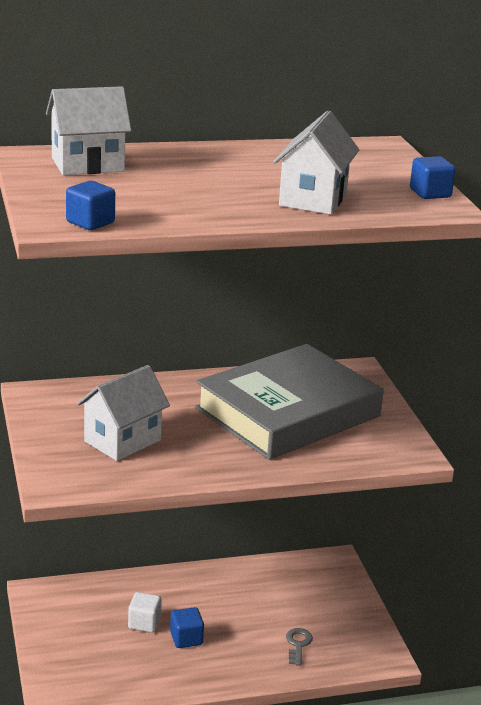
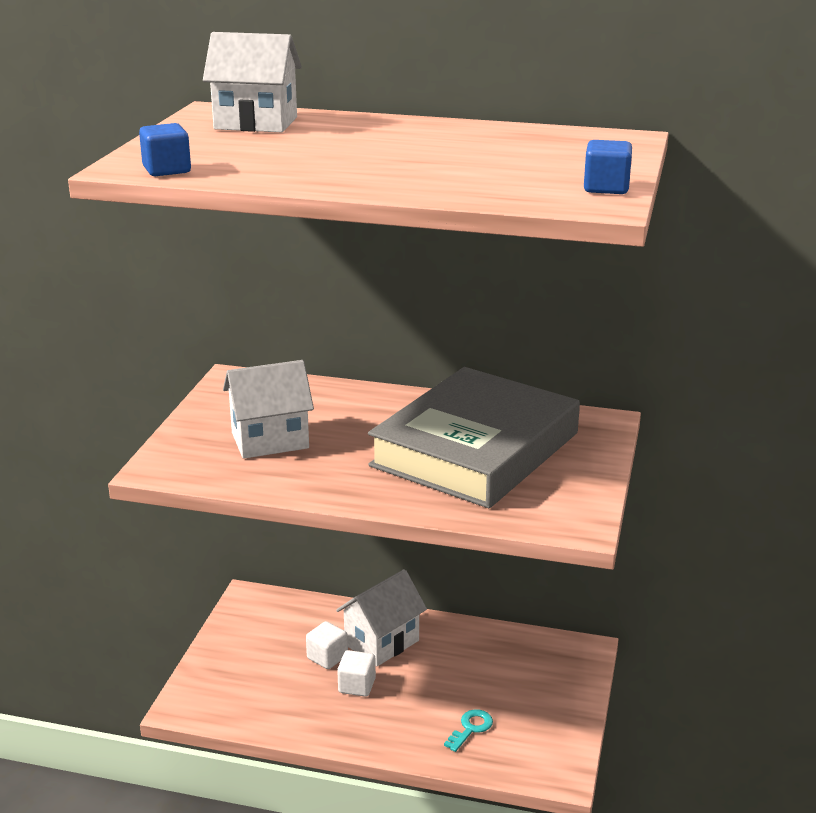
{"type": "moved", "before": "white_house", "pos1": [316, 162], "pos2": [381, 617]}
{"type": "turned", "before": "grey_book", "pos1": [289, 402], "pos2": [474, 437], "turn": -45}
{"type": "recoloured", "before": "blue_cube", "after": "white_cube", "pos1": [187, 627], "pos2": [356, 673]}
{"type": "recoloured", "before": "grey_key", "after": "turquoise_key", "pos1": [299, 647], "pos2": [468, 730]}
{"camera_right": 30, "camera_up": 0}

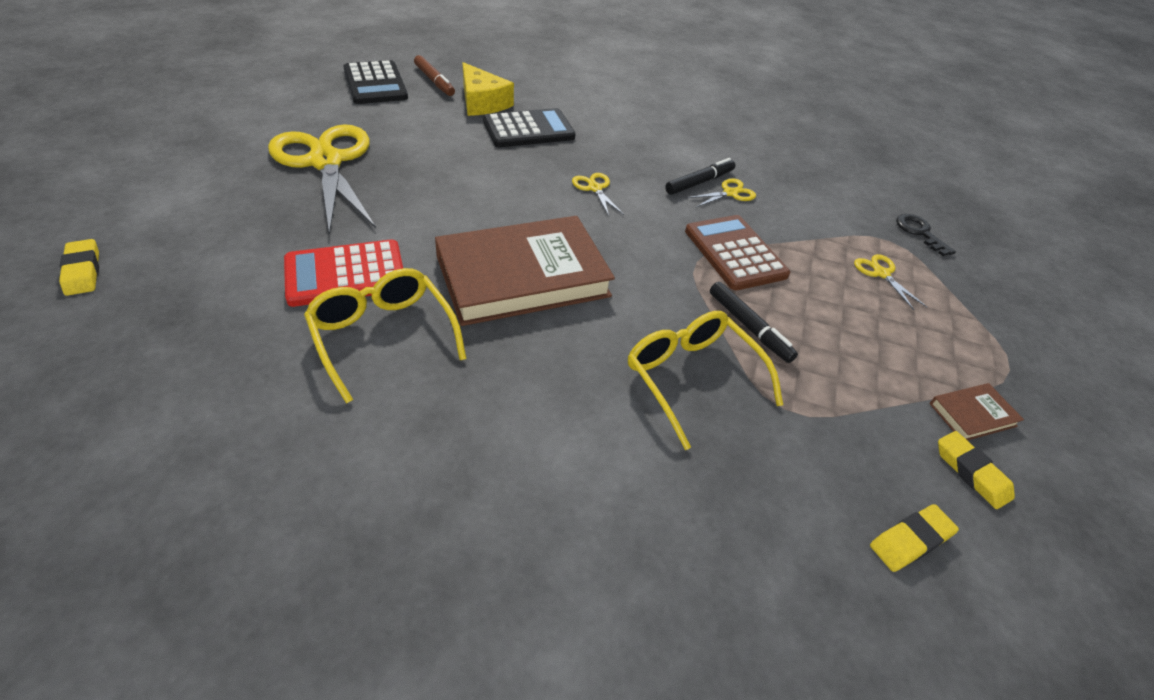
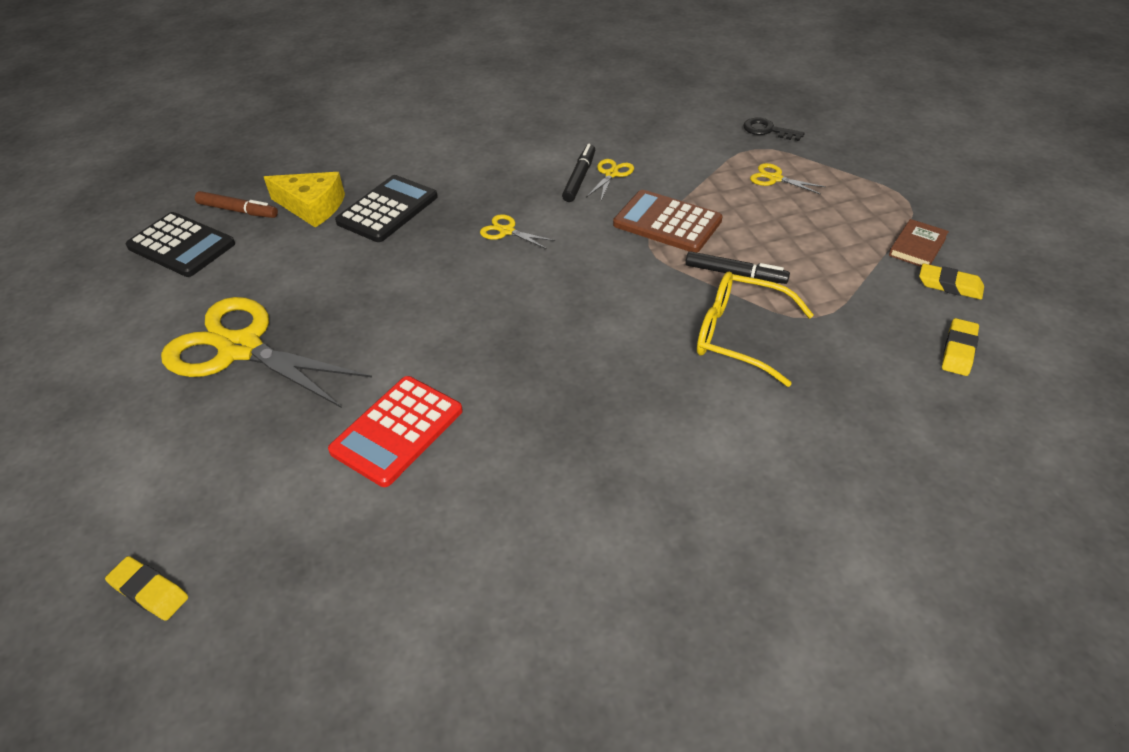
{"type": "removed", "before": "brown_book", "pos1": [525, 271]}
{"type": "removed", "before": "yellow_glasses", "pos1": [385, 336]}
{"camera_right": -30, "camera_up": 0}

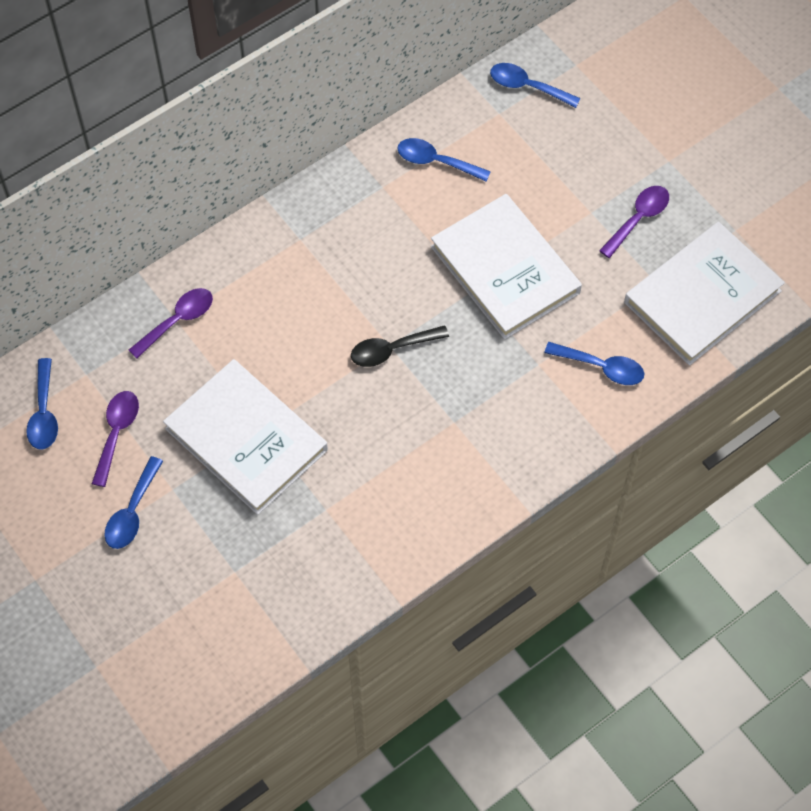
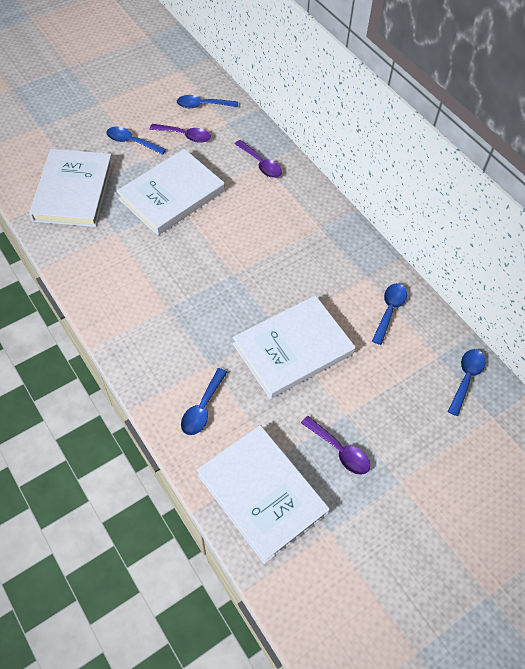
{"type": "removed", "before": "black_spoon", "pos1": [400, 346]}
{"type": "added", "after": "white_book", "pos2": [71, 188]}
{"camera_right": 90, "camera_up": -5}

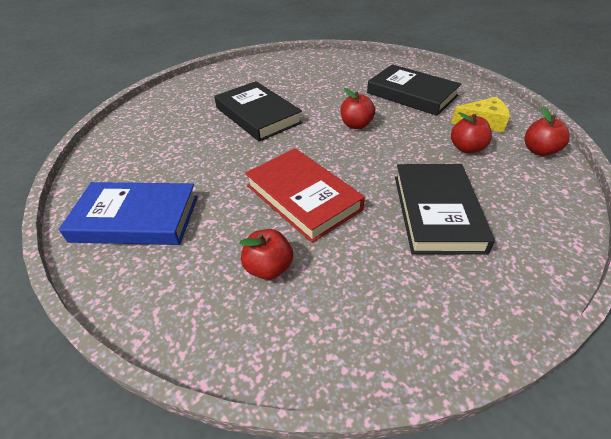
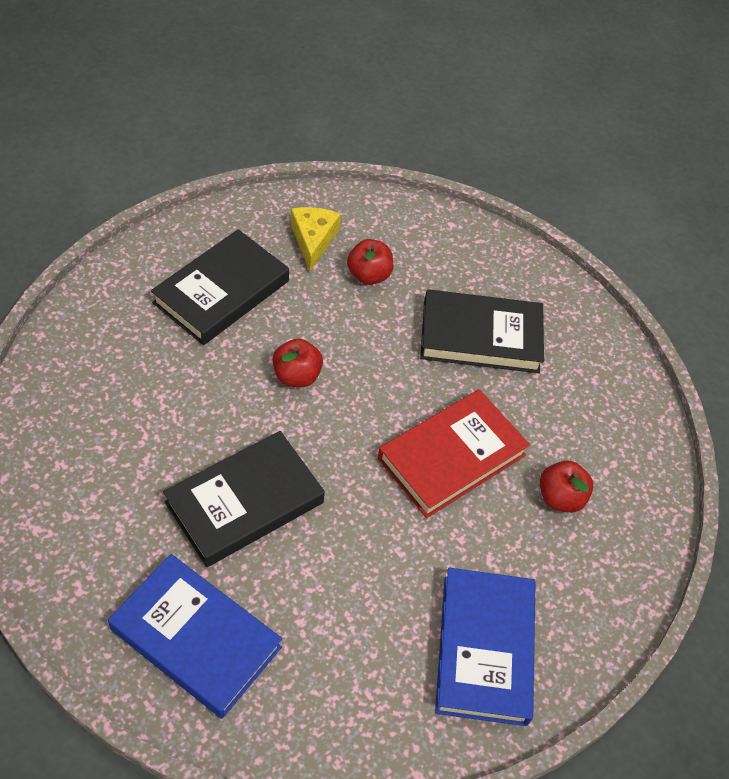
{"type": "removed", "before": "red_apple", "pos1": [547, 131]}
{"type": "added", "after": "blue_book", "pos2": [195, 636]}
{"camera_right": -95, "camera_up": 10}

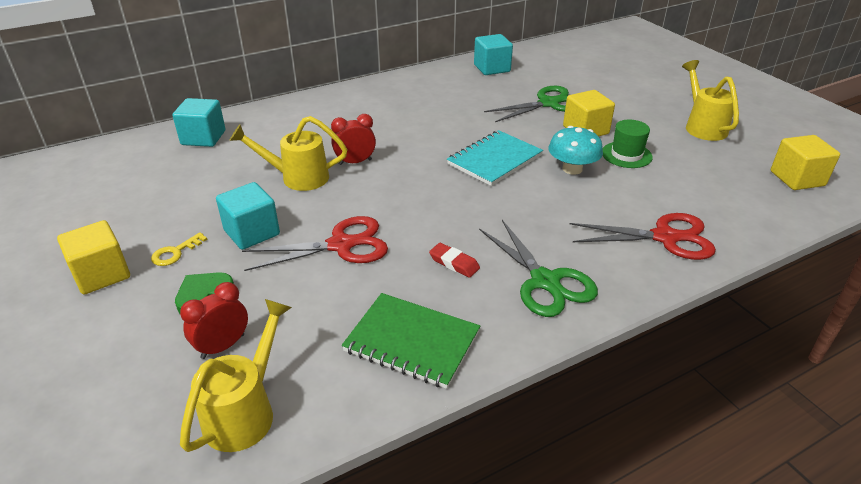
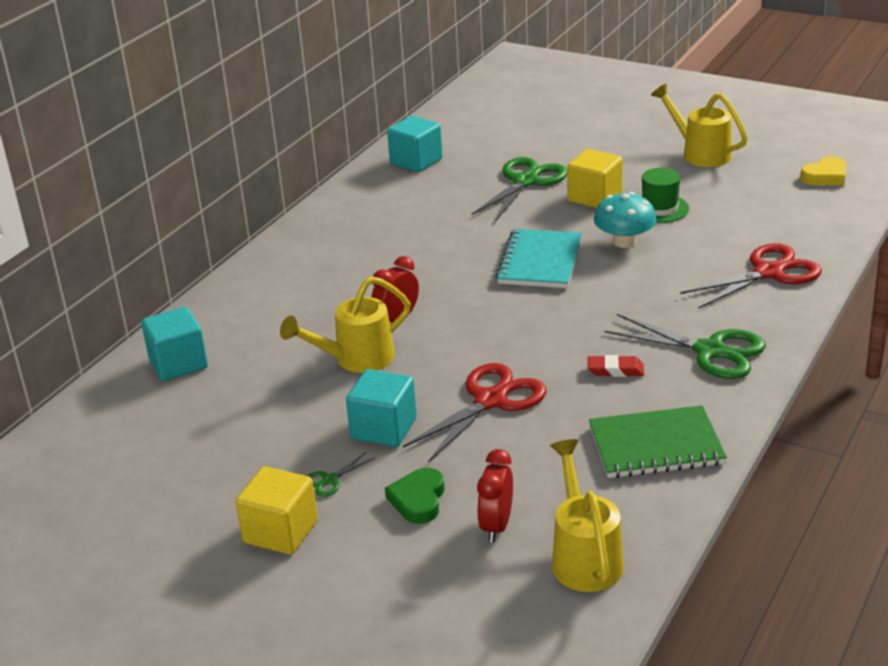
{"type": "replaced", "before": "yellow_cube", "after": "yellow_heart", "pos1": [805, 162], "pos2": [823, 170]}
{"type": "replaced", "before": "yellow_key", "after": "green_scissors", "pos1": [179, 249], "pos2": [341, 474]}
{"camera_right": -30, "camera_up": -5}

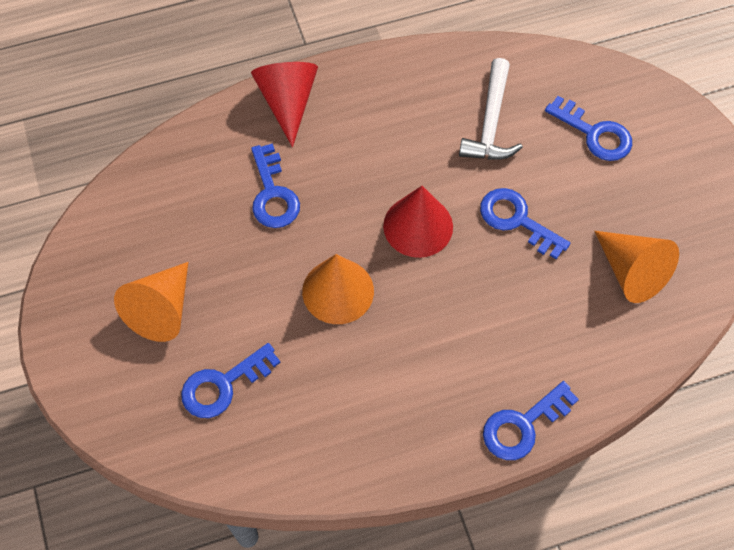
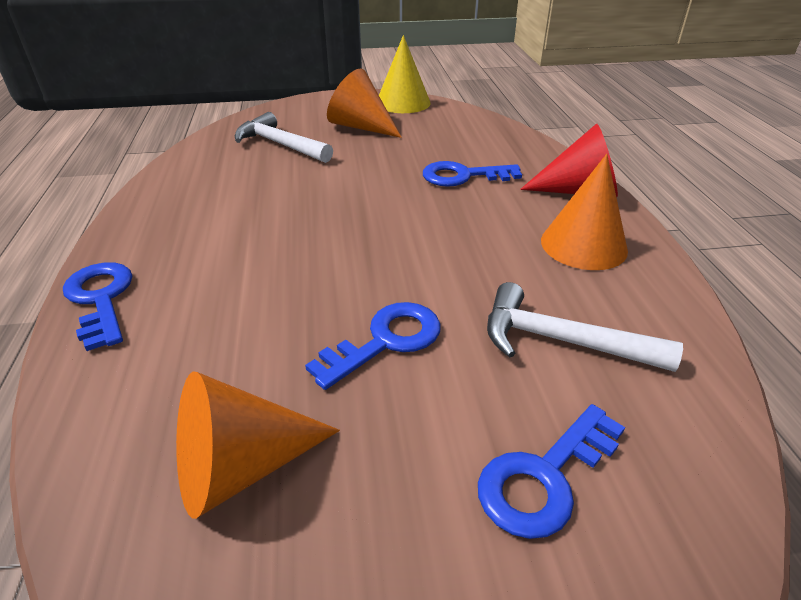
{"type": "removed", "before": "red_cone", "pos1": [418, 222]}
{"type": "moved", "before": "orange_cone", "pos1": [338, 289], "pos2": [584, 212]}
{"type": "replaced", "before": "blue_key", "after": "white_hammer", "pos1": [231, 380], "pos2": [284, 137]}
{"type": "added", "after": "yellow_cone", "pos2": [405, 74]}
{"camera_right": 100, "camera_up": -25}

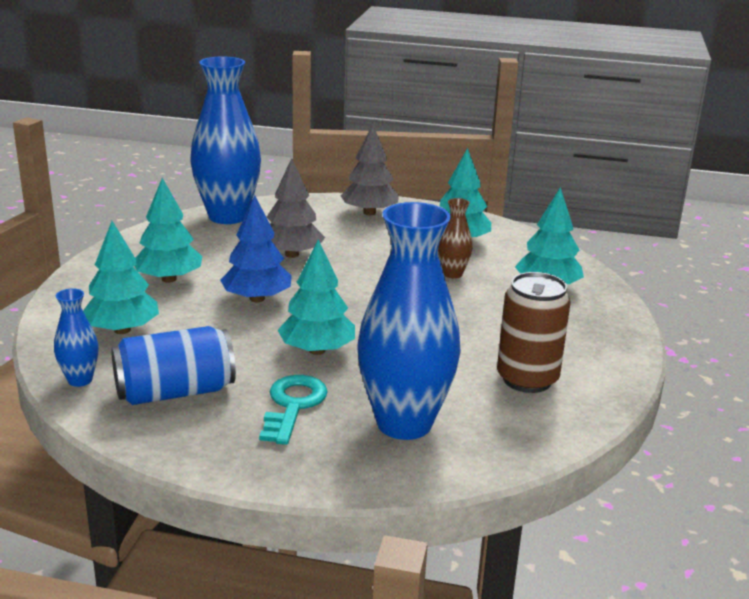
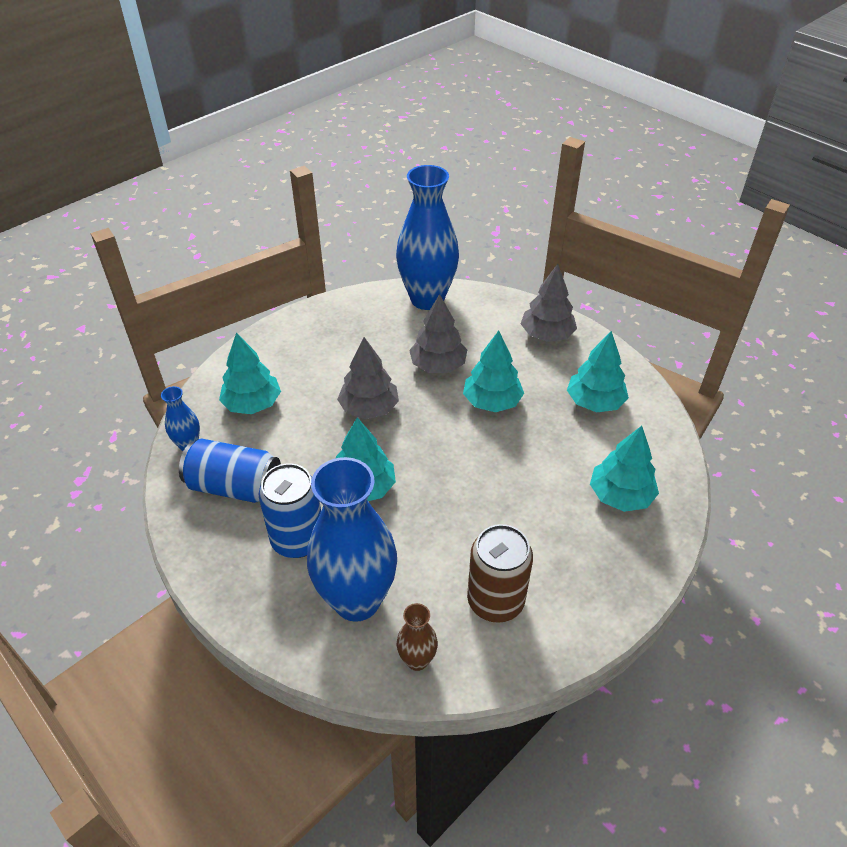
{"type": "moved", "before": "turquoise_tree", "pos1": [168, 230], "pos2": [493, 371]}
{"type": "recoloured", "before": "blue_tree", "after": "grey_tree", "pos1": [256, 248], "pos2": [368, 378]}
{"type": "moved", "before": "brown_vase", "pos1": [455, 238], "pos2": [417, 637]}
{"type": "replaced", "before": "turquoise_key", "after": "blue_can", "pos1": [293, 410], "pos2": [290, 510]}
{"camera_right": 35, "camera_up": 20}

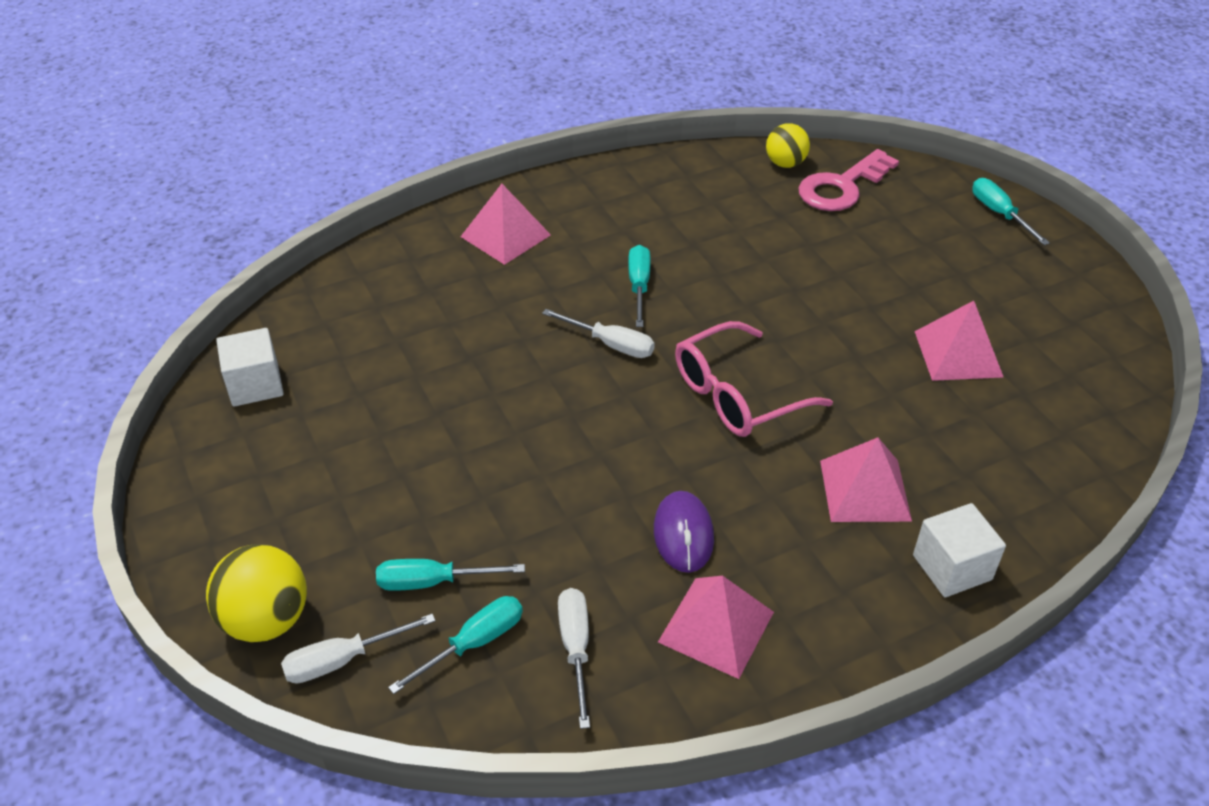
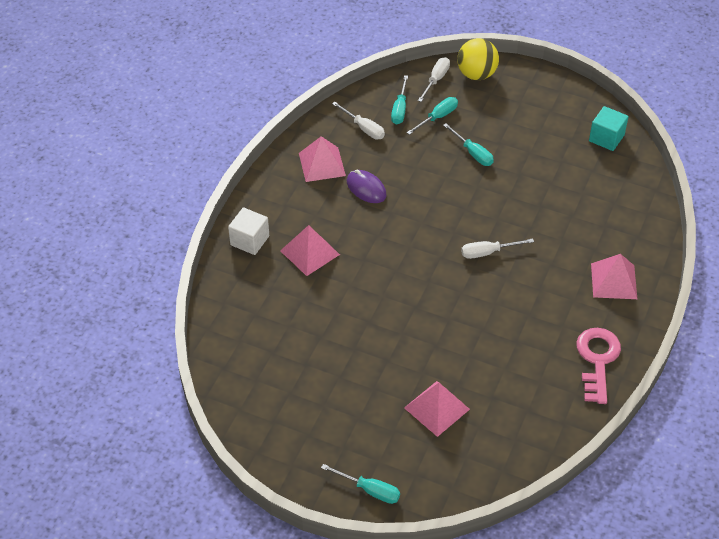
{"type": "removed", "before": "yellow_ball", "pos1": [788, 145]}
{"type": "moved", "before": "pink_key", "pos1": [848, 180], "pos2": [598, 366]}
{"type": "moved", "before": "turquoise_screwdriver", "pos1": [639, 286], "pos2": [468, 144]}
{"type": "moved", "before": "pink_pyramid", "pos1": [958, 341], "pos2": [437, 409]}
{"type": "removed", "before": "pink_glasses", "pos1": [754, 379]}
{"type": "recoloured", "before": "white_cube", "after": "turquoise_cube", "pos1": [250, 367], "pos2": [609, 128]}
{"camera_right": 140, "camera_up": 5}

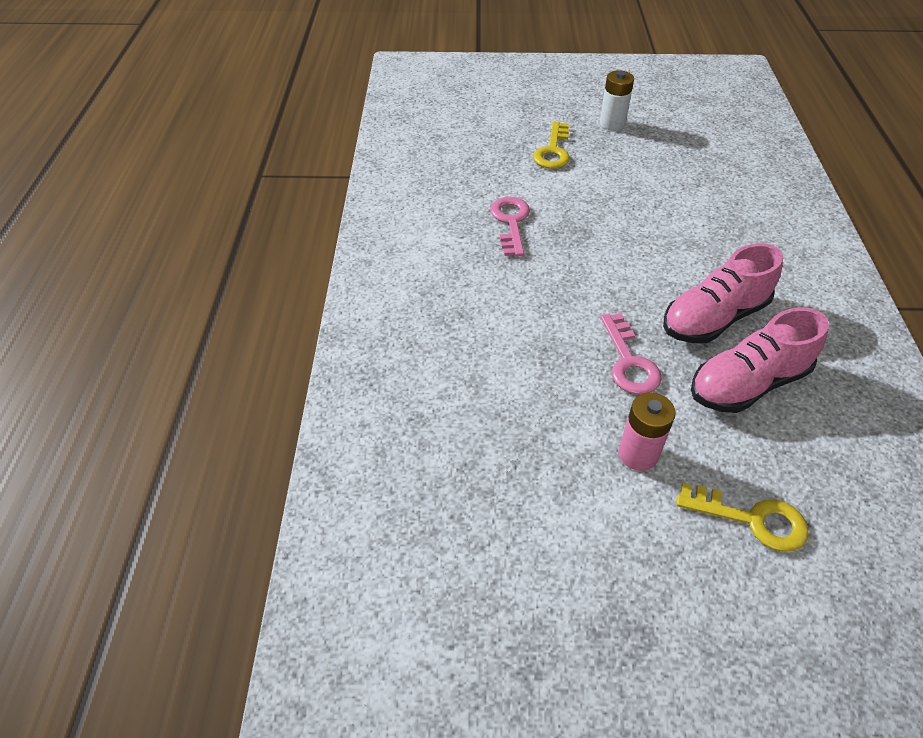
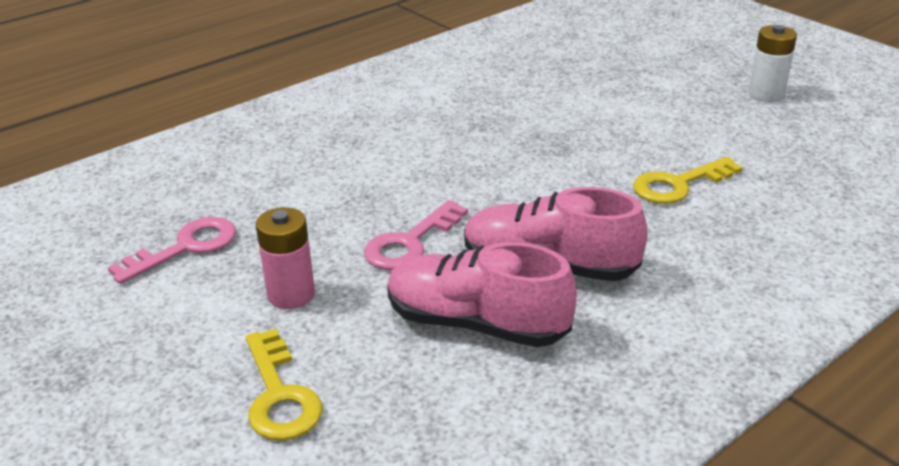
{"type": "moved", "before": "yellow_key", "pos1": [551, 145], "pos2": [688, 180]}
{"type": "moved", "before": "pink_key", "pos1": [510, 226], "pos2": [172, 250]}
{"camera_right": 50, "camera_up": -15}

